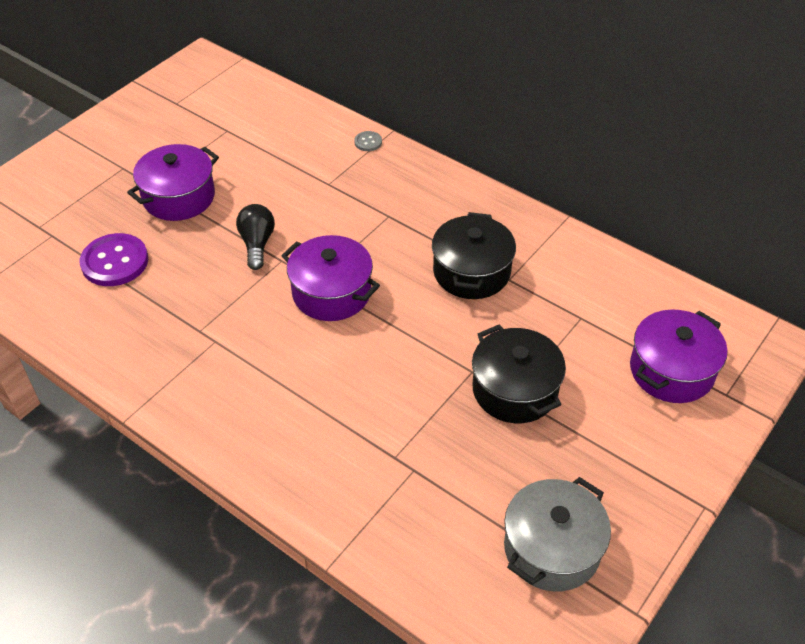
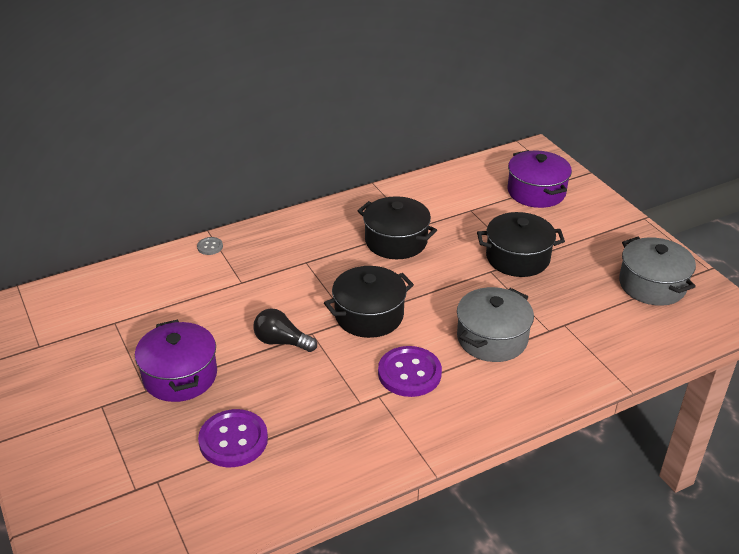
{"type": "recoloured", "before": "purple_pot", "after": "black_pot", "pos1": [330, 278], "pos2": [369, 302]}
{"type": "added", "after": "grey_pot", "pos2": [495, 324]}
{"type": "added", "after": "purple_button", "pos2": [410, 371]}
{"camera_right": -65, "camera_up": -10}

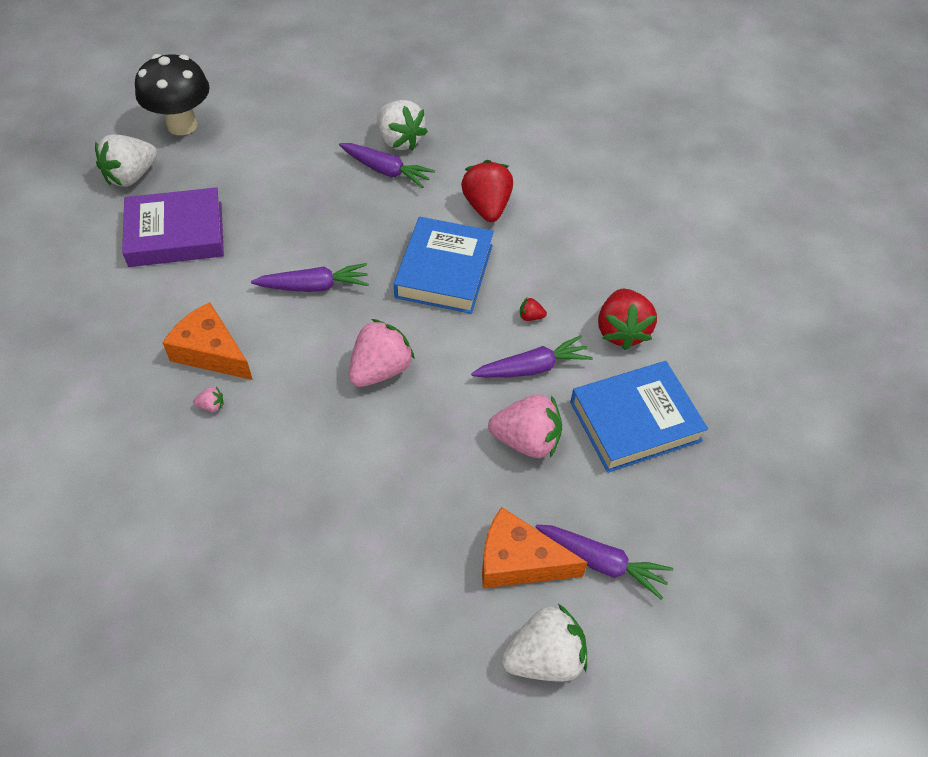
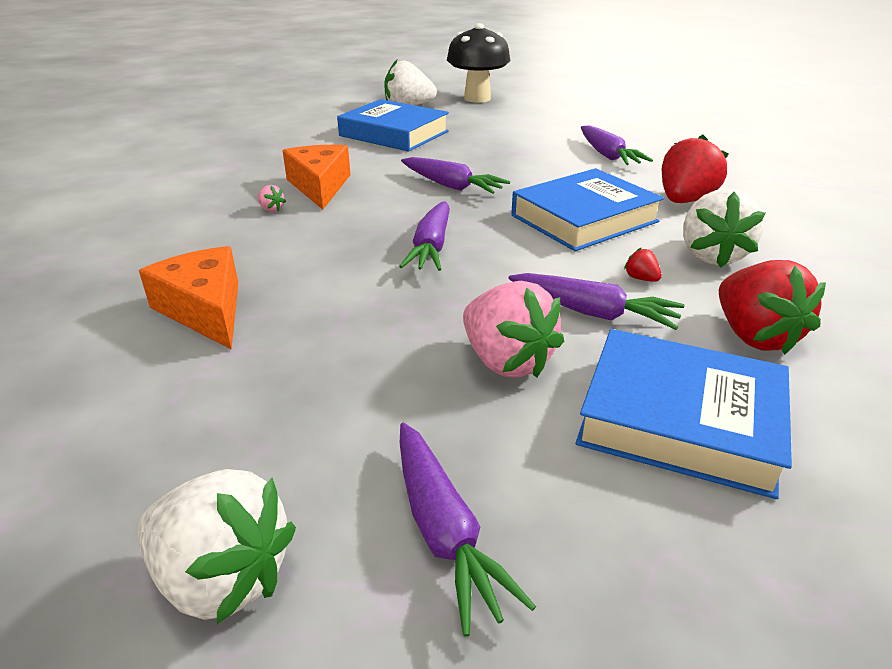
{"type": "moved", "before": "white_strawberry", "pos1": [402, 125], "pos2": [724, 228]}
{"type": "recoloured", "before": "purple_book", "after": "blue_book", "pos1": [173, 227], "pos2": [393, 125]}
{"type": "turned", "before": "red_strawberry", "pos1": [627, 319], "pos2": [772, 307], "turn": -60}
{"type": "replaced", "before": "pink_strawberry", "after": "purple_carrot", "pos1": [382, 353], "pos2": [424, 236]}
{"type": "moved", "before": "orange_cheese", "pos1": [535, 547], "pos2": [188, 298]}
{"camera_right": 45, "camera_up": -20}

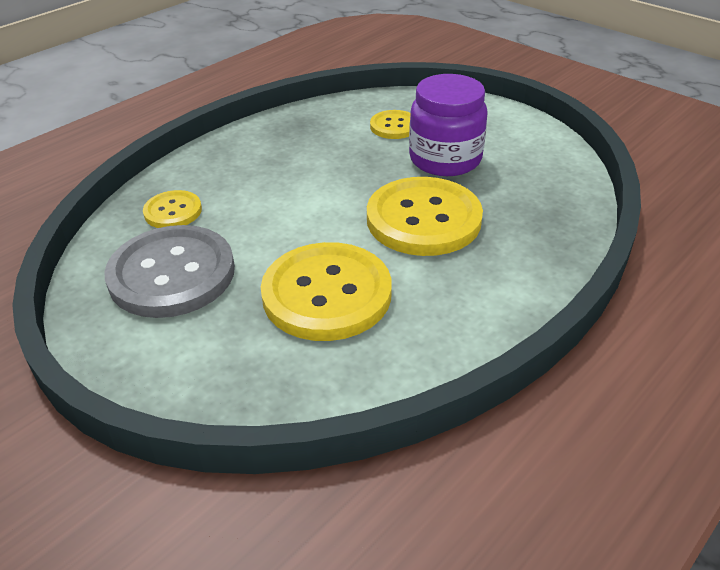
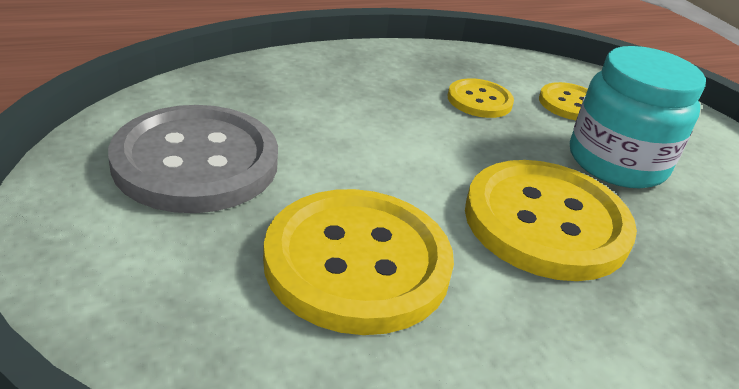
{"type": "recoloured", "before": "purple_jar", "after": "turquoise_jar", "pos1": [448, 125], "pos2": [638, 117]}
{"type": "moved", "before": "yellow_button", "pos1": [172, 209], "pos2": [481, 98]}
{"camera_right": 20, "camera_up": -5}

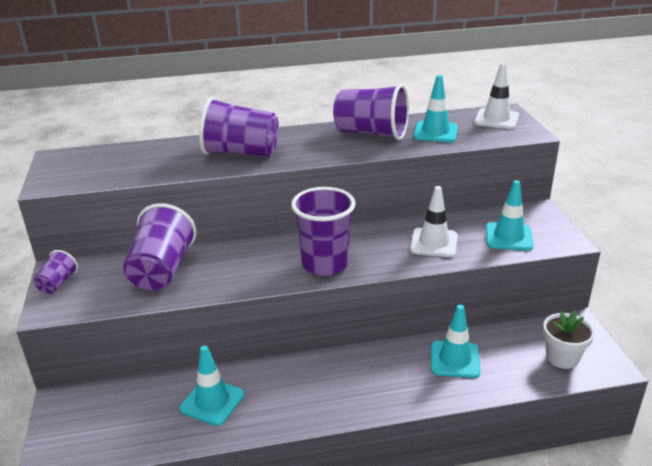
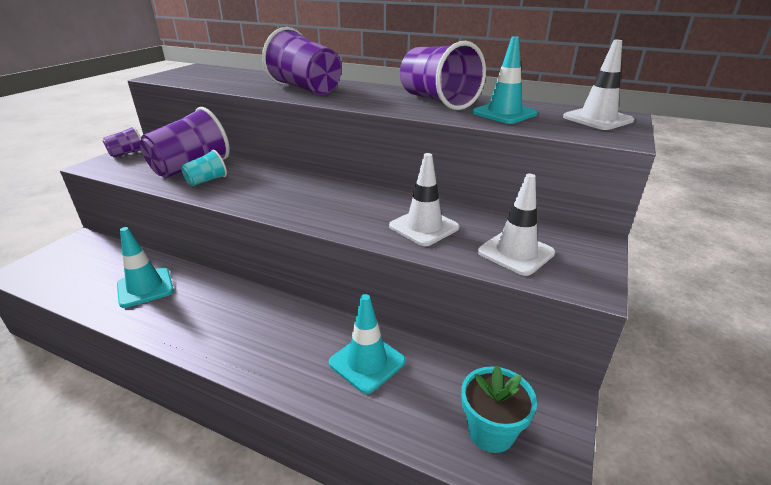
{"type": "recoloured", "before": "turquoise_traffic_cone", "after": "white_traffic_cone", "pos1": [509, 215], "pos2": [516, 225]}
{"type": "removed", "before": "purple_cup", "pos1": [323, 231]}
{"type": "recoloured", "before": "white_flower_pot", "after": "turquoise_flower_pot", "pos1": [569, 339], "pos2": [499, 409]}
{"type": "added", "after": "turquoise_cup", "pos2": [204, 168]}
{"camera_right": 35, "camera_up": 0}

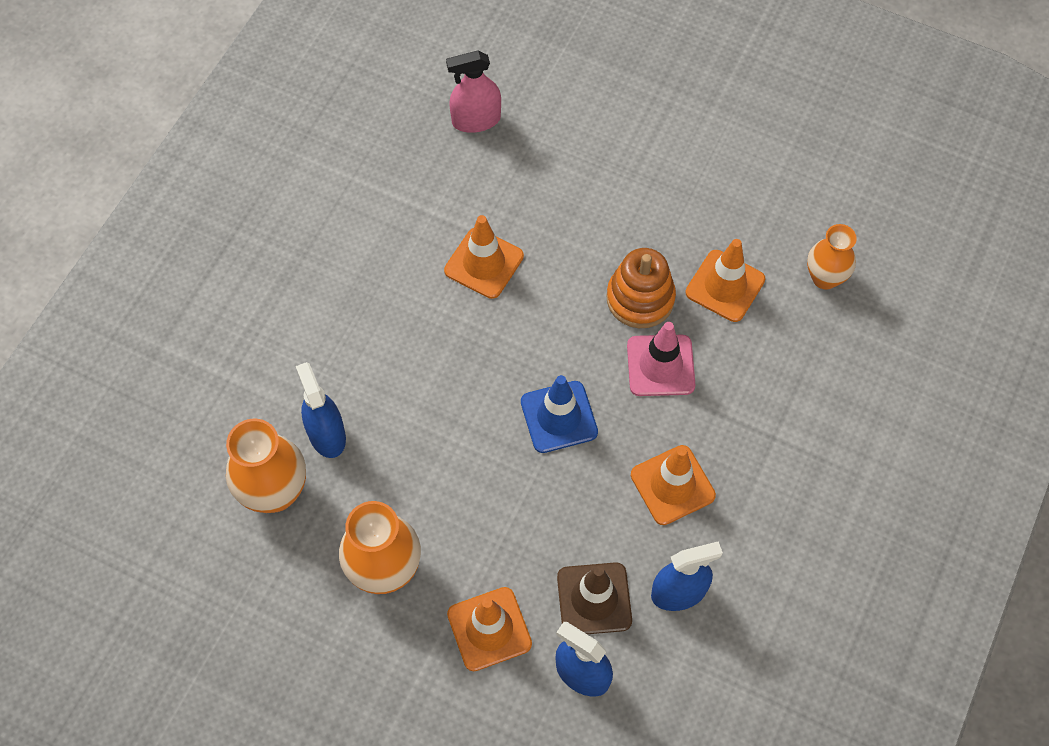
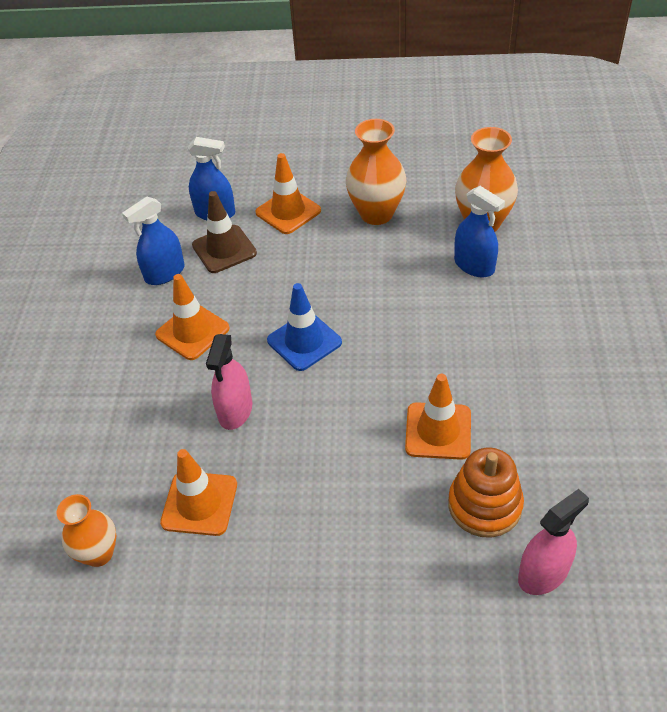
{"type": "moved", "before": "orange_stacking_toy", "pos1": [641, 288], "pos2": [486, 492]}
{"type": "replaced", "before": "pink_traffic_cone", "after": "pink_spray_bottle", "pos1": [661, 359], "pos2": [229, 382]}
{"camera_right": 160, "camera_up": -15}

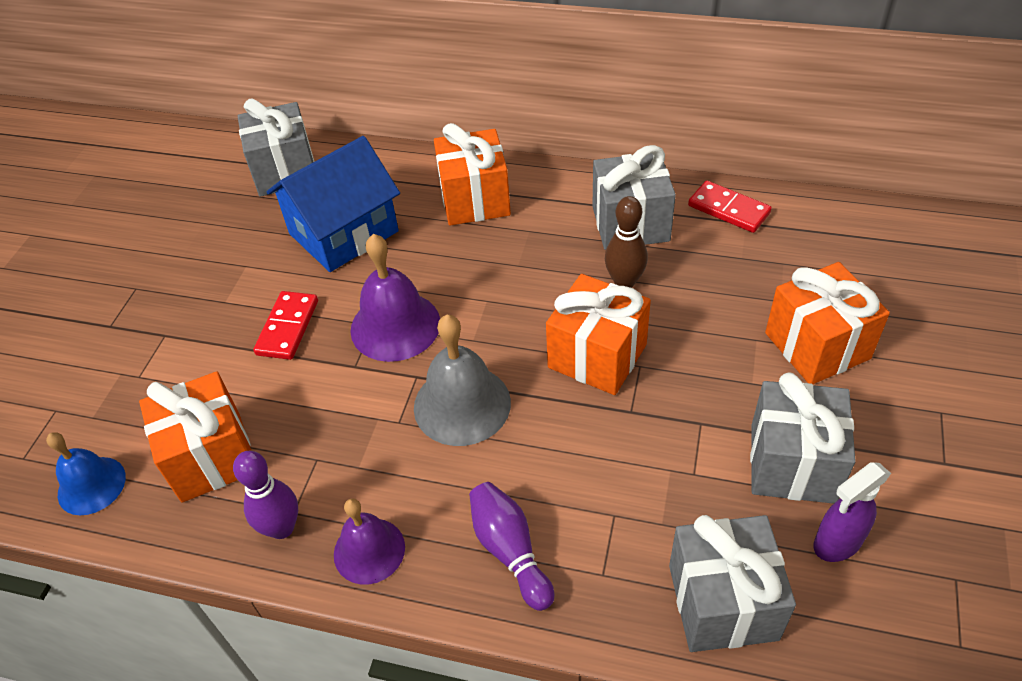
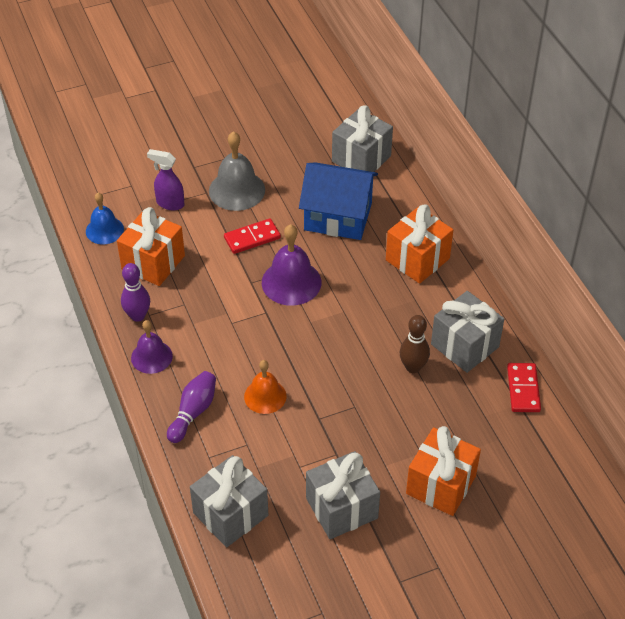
{"type": "removed", "before": "orange_gift", "pos1": [598, 334]}
{"type": "moved", "before": "grey_bell", "pos1": [462, 380], "pos2": [237, 171]}
{"type": "moved", "before": "purple_spray_bottle", "pos1": [852, 512], "pos2": [165, 180]}
{"type": "added", "after": "orange_bell", "pos2": [265, 387]}
{"camera_right": 50, "camera_up": 0}

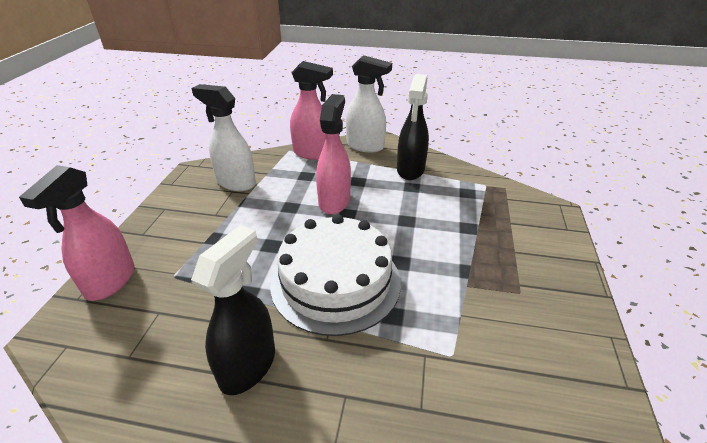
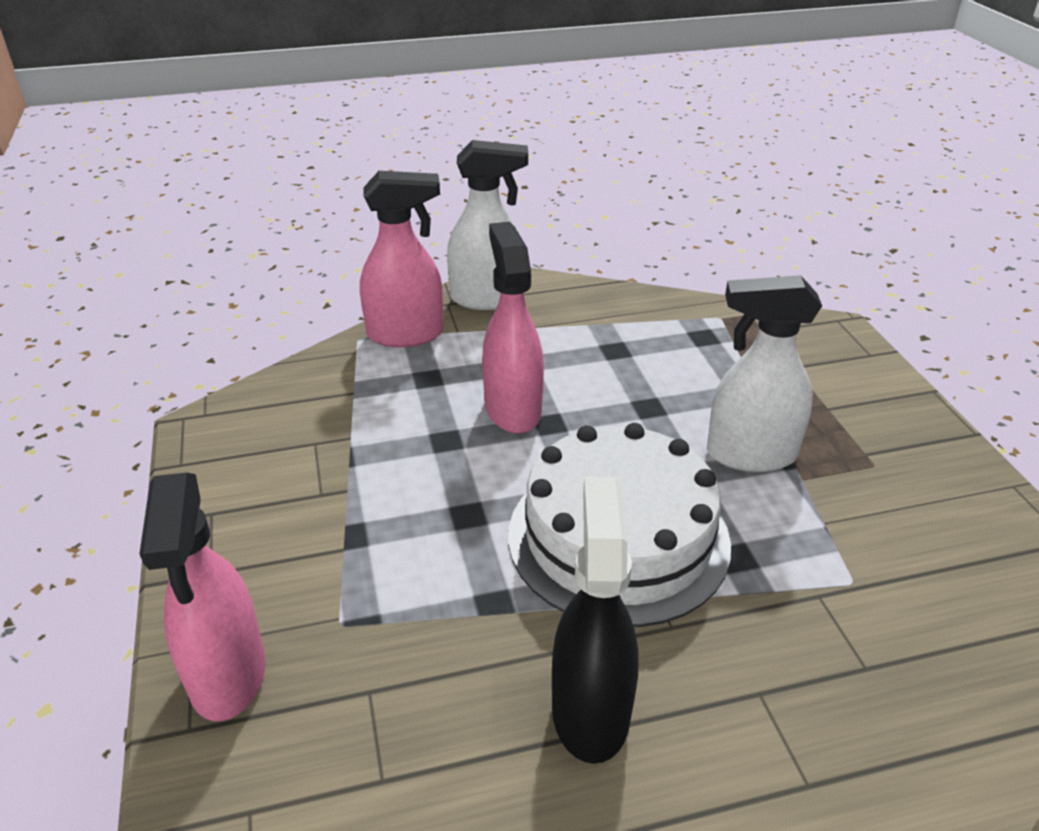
{"type": "removed", "before": "black_spray_bottle", "pos1": [413, 127]}
{"type": "moved", "before": "white_spray_bottle", "pos1": [223, 137], "pos2": [764, 373]}
{"camera_right": -25, "camera_up": 0}

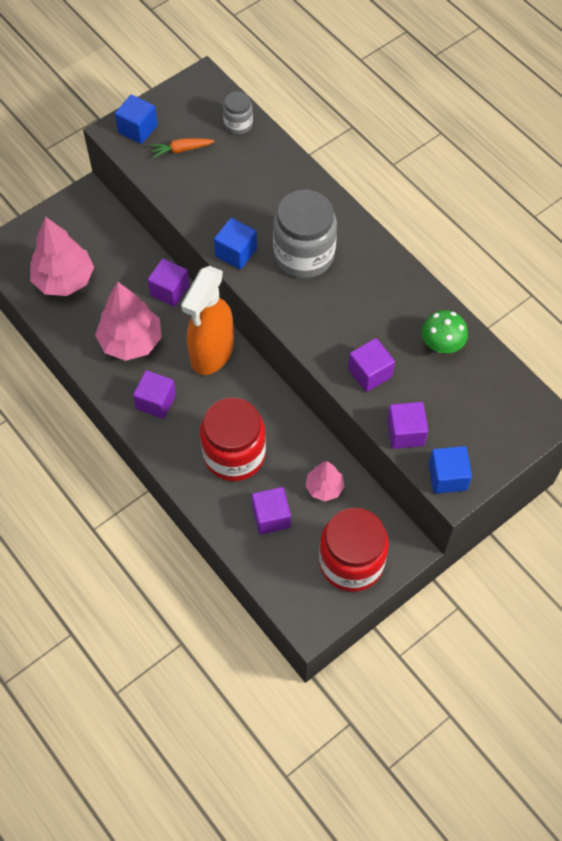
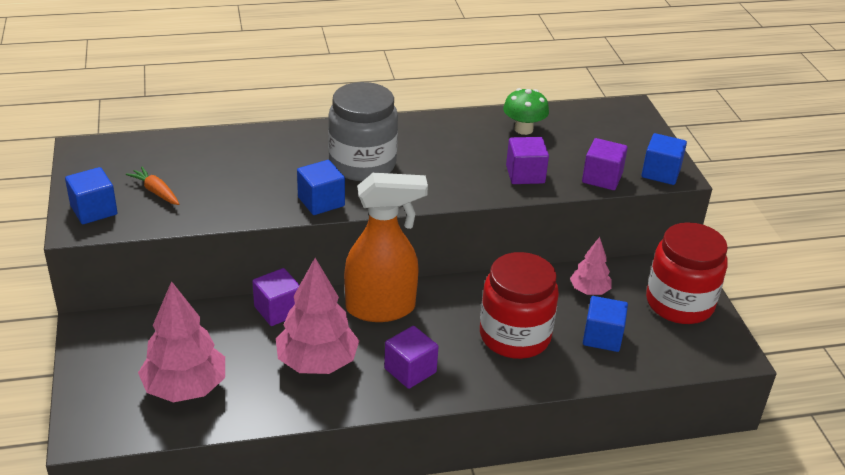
{"type": "removed", "before": "grey_jar", "pos1": [238, 113]}
{"type": "turned", "before": "orange_carrot", "pos1": [182, 148], "pos2": [152, 185], "turn": 120}
{"type": "turned", "before": "orange_spray_bottle", "pos1": [207, 320], "pos2": [386, 247], "turn": -60}
{"type": "recoloured", "before": "purple_cube", "after": "blue_cube", "pos1": [271, 511], "pos2": [605, 324]}
{"camera_right": -65, "camera_up": -25}

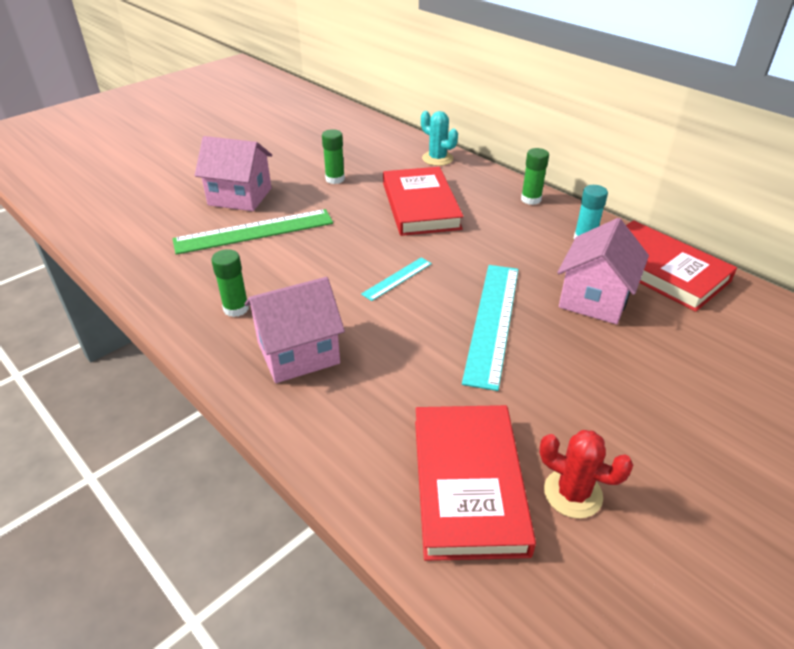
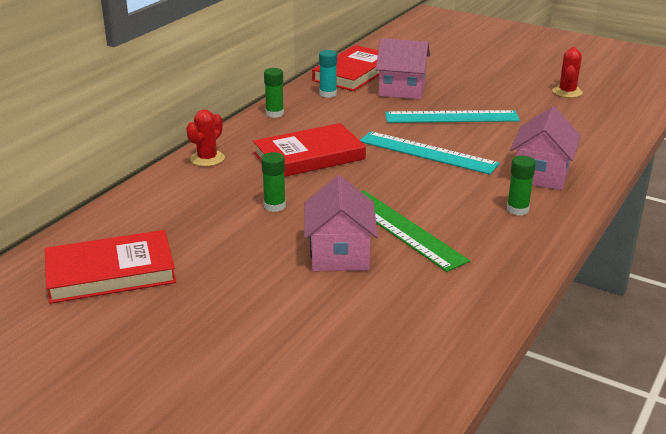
{"type": "recoloured", "before": "turquoise_cactus", "after": "red_cactus", "pos1": [439, 138], "pos2": [205, 138]}
{"type": "resized", "before": "turquoise_ruler", "pos1": [396, 279], "pos2": [430, 153], "scale": 2.01}
{"type": "turned", "before": "pink_house", "pos1": [295, 330], "pos2": [545, 148], "turn": 60}
{"type": "moved", "before": "red_book", "pos1": [475, 483], "pos2": [110, 267]}
{"camera_right": -105, "camera_up": -10}

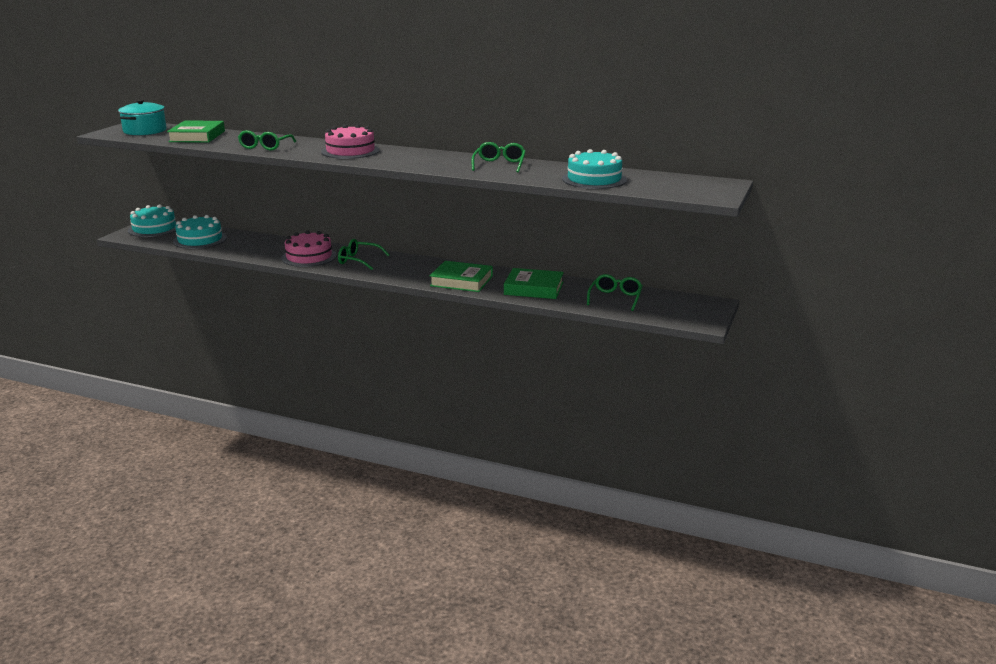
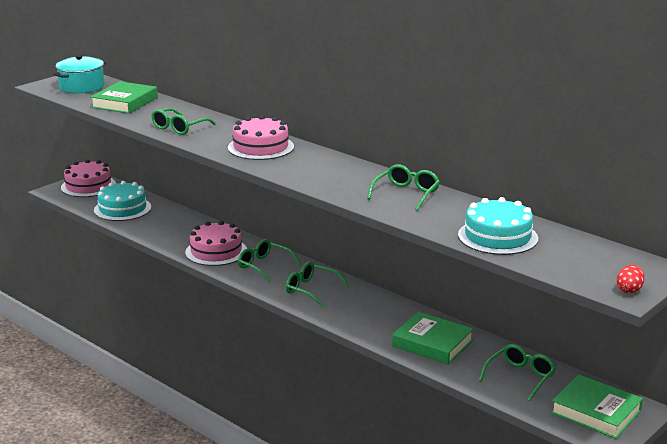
{"type": "recoloured", "before": "turquoise_cake", "after": "pink_cake", "pos1": [152, 221], "pos2": [88, 178]}
{"type": "moved", "before": "green_book", "pos1": [461, 276], "pos2": [597, 407]}
{"type": "added", "after": "green_glasses", "pos2": [317, 284]}
{"type": "added", "after": "red_egg", "pos2": [631, 279]}
{"camera_right": 20, "camera_up": 0}

